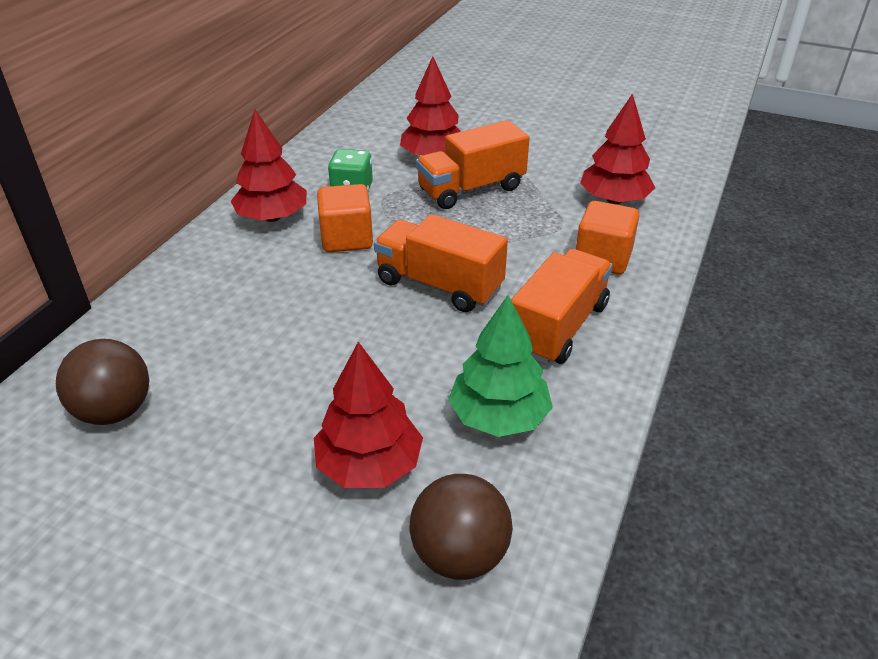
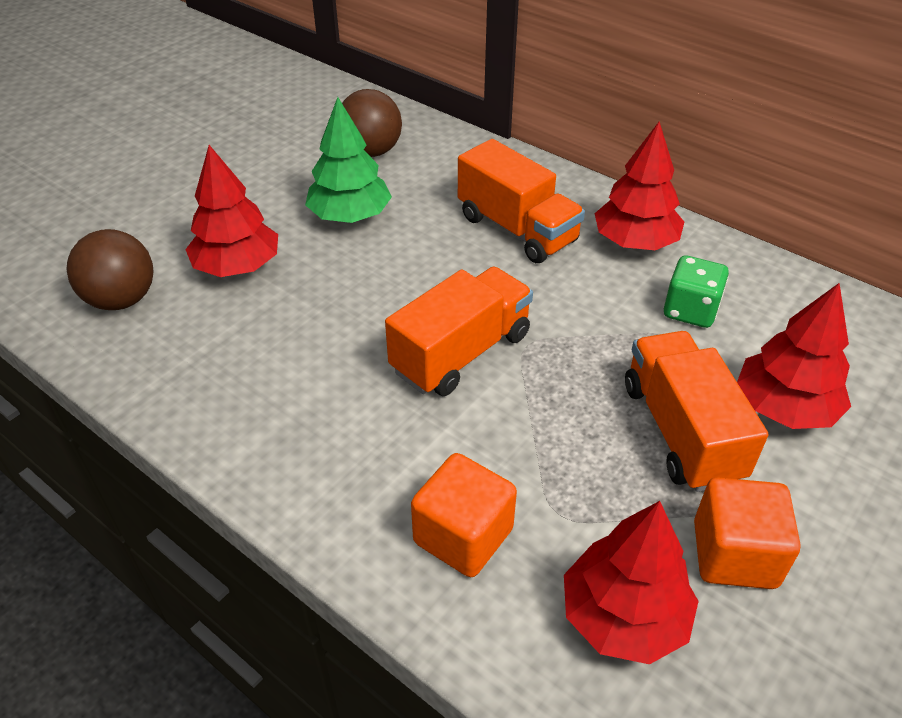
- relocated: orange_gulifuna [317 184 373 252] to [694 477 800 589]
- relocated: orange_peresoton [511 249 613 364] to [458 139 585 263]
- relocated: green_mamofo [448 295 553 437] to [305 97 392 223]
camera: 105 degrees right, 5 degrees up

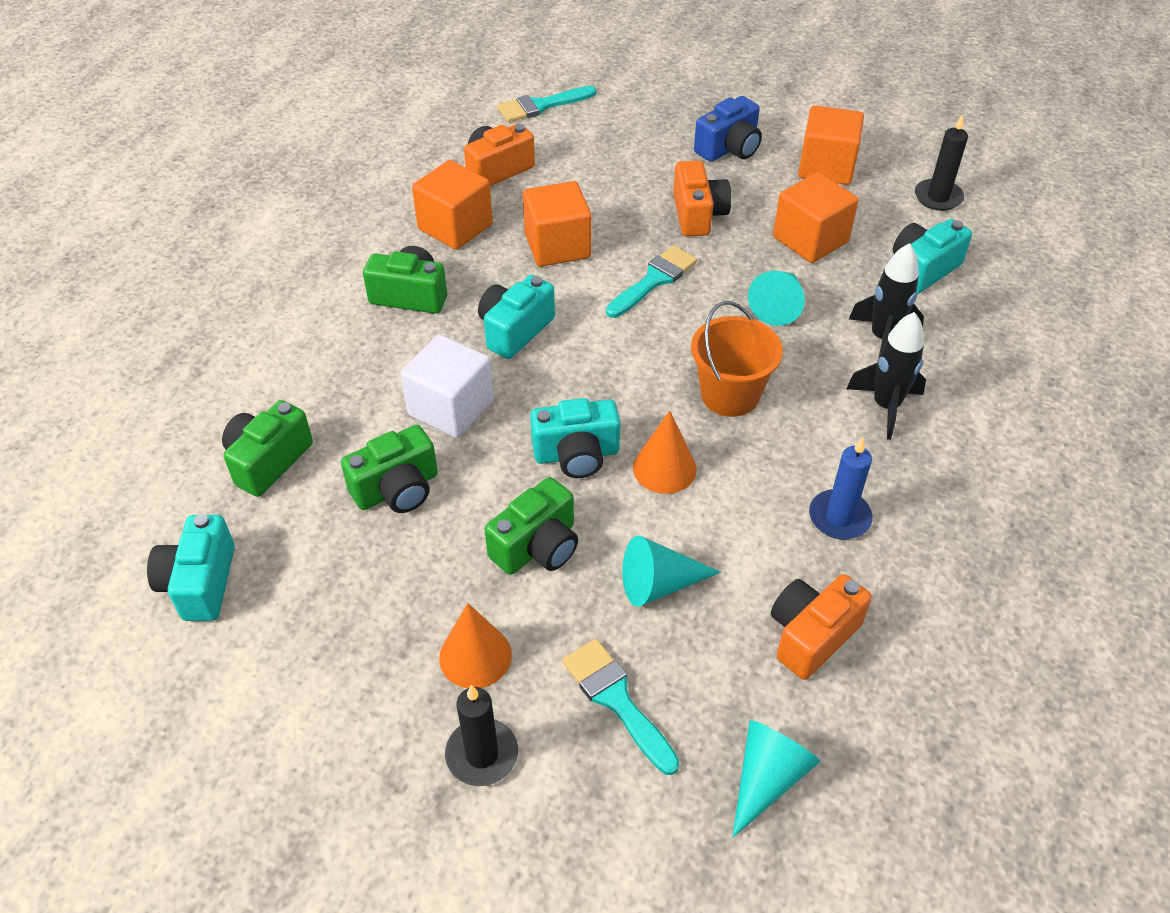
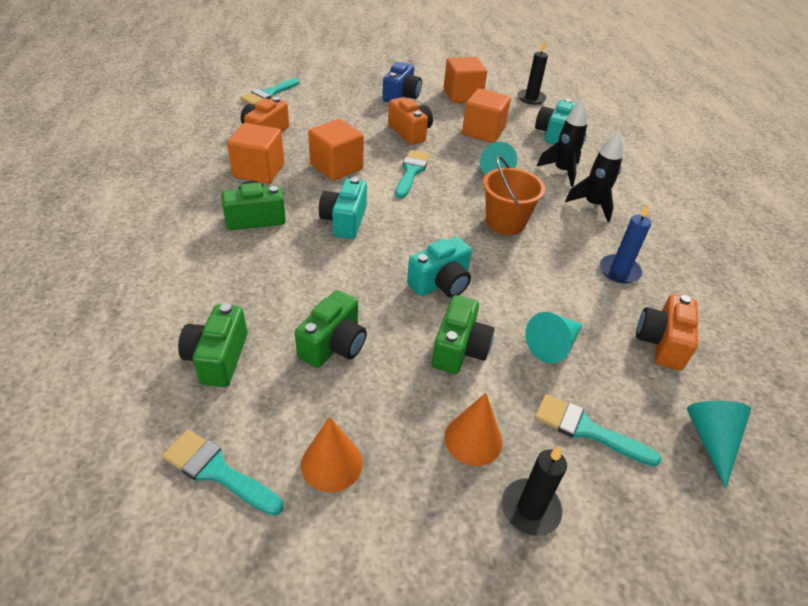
- missing: white_gulifuna [400 334 494 438]
- relocated: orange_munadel [633 410 697 494] to [301 417 363 492]
- exchanged: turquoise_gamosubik [147 514 235 621] to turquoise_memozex [162 430 283 515]
camera: 30 degrees left, 5 degrees down

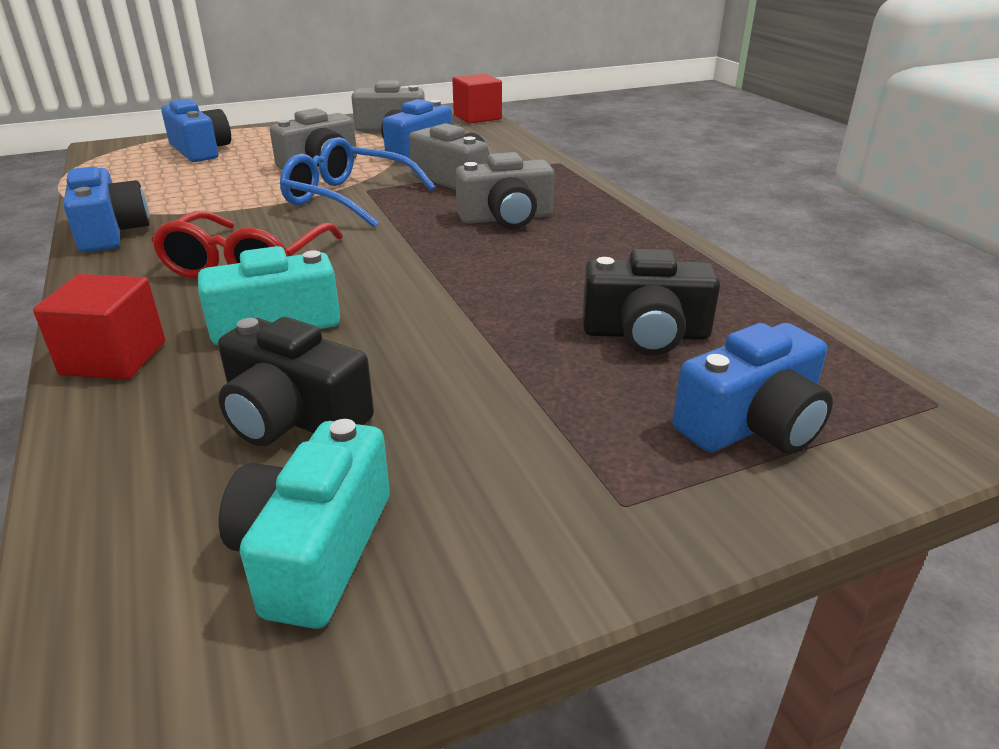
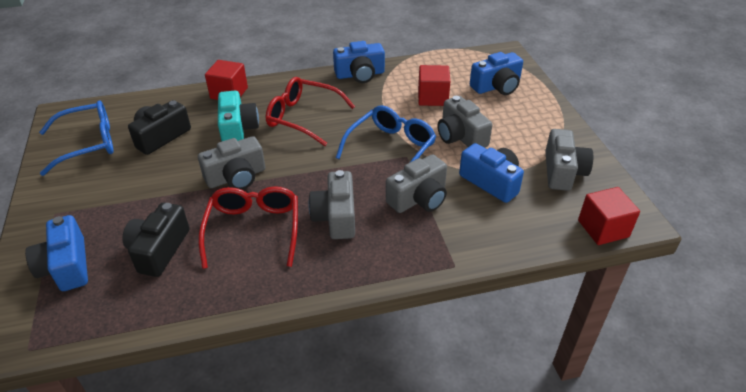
- exchanged: turquoise_gamosubik [219 419 390 629] to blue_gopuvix [39 100 114 176]
- appeared: red_gulifuna [418 65 450 106]
- appeared: grey_gamosubik [198 136 265 190]
- appeared: red_gopuvix [198 186 298 269]
camera: 100 degrees right, 10 degrees up

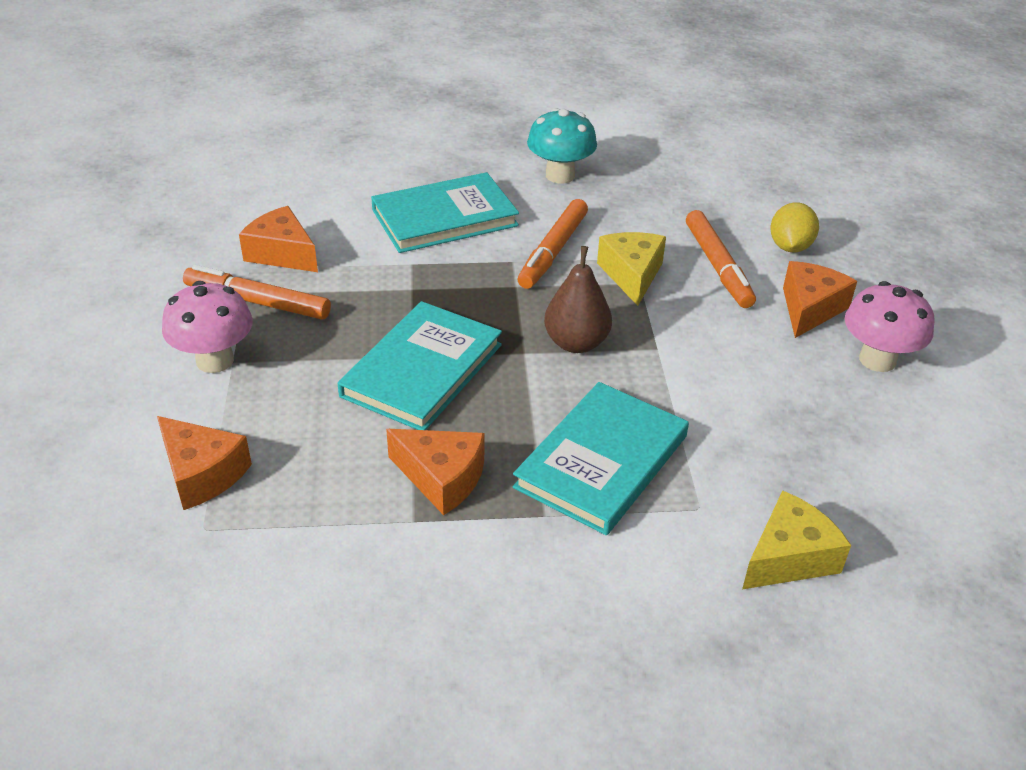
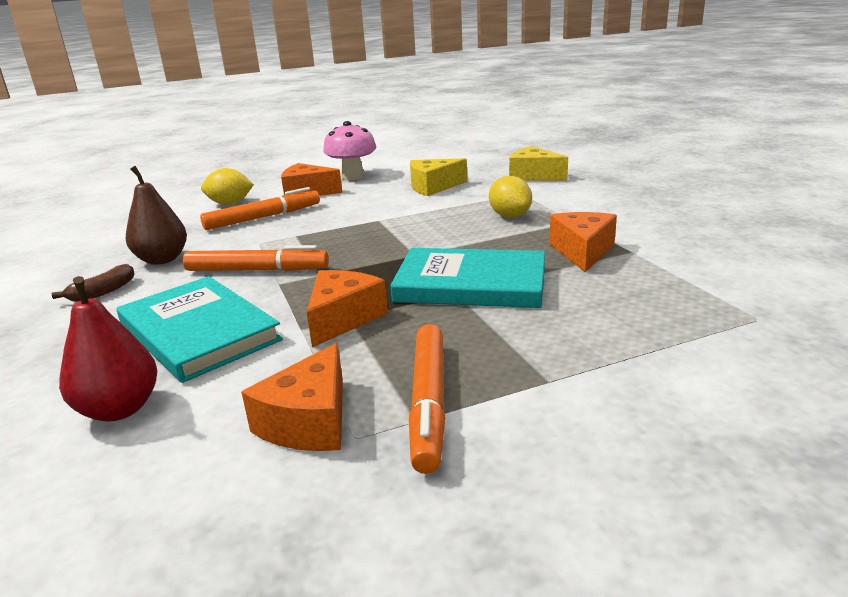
- exchanged: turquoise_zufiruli [527 108 597 183] to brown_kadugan [52 264 135 302]
- relocated: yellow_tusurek [597 232 666 306] to [410 158 467 196]
- relocated: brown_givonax [544 246 612 353] to [126 166 187 265]
- missing: pink_zufiruli [162 281 253 373]
- exchanged: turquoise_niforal [513 382 689 535] to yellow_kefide [489 176 532 218]
- relocated: orange_tusurek [157 416 252 510] to [307 270 388 348]
- appeared: red_givonax [59 276 157 421]
camera: 105 degrees left, 15 degrees down

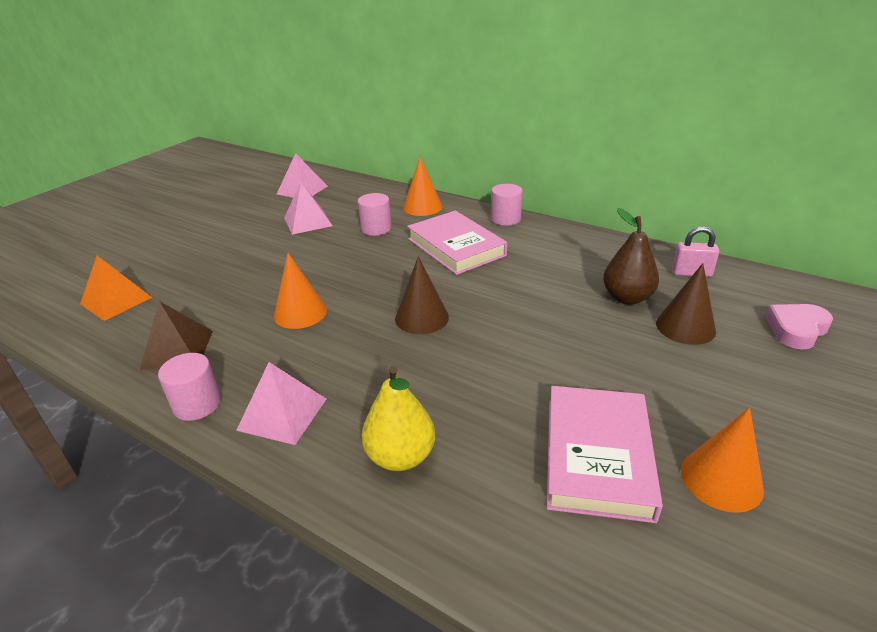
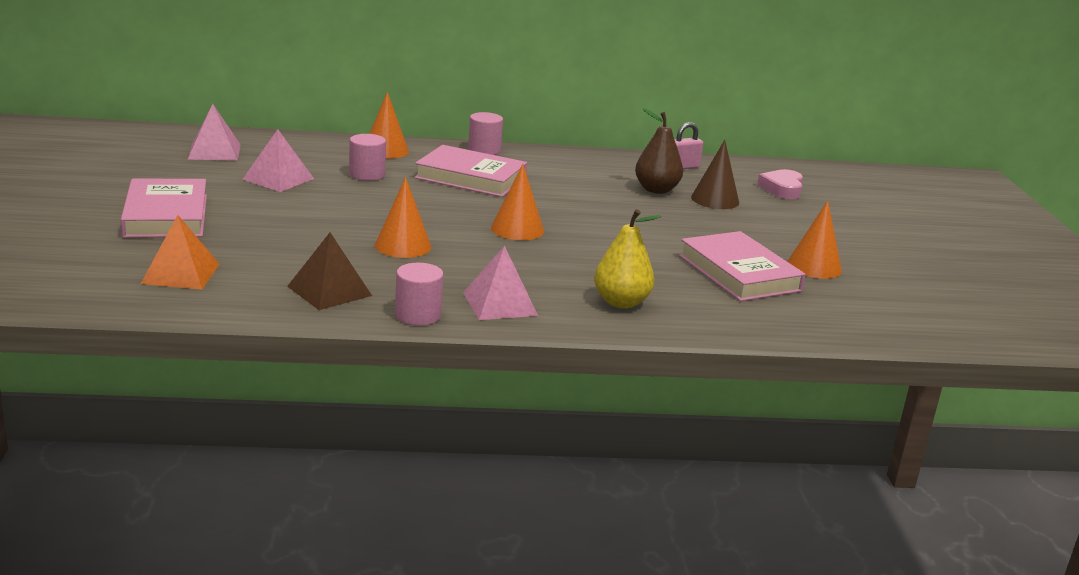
- colour: brown_munadel [395 256 449 334] to orange_munadel [491 164 544 240]
- appeared: pink_niforal [121 179 207 238]
camera: 40 degrees left, 10 degrees down

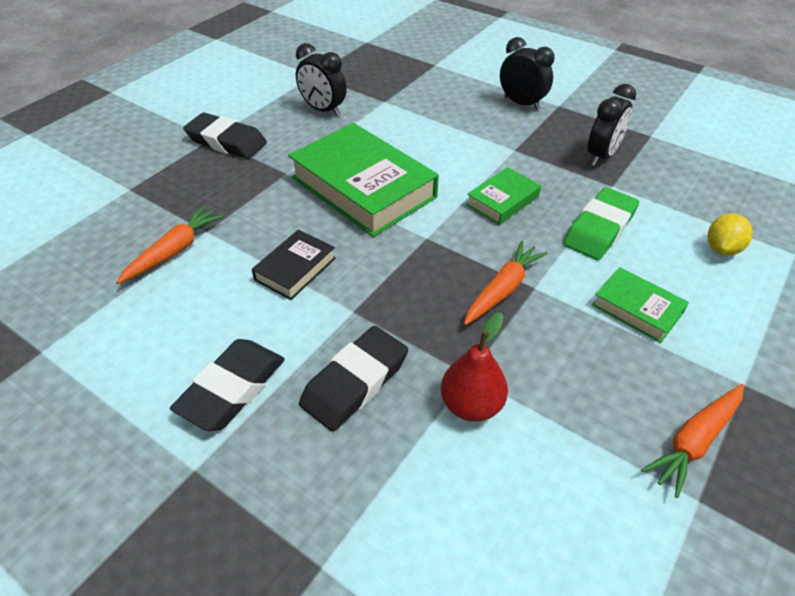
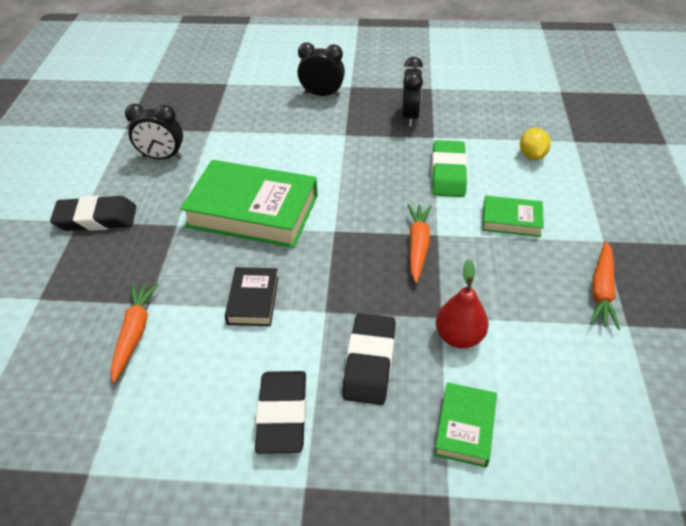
- relocated: green_niforal [466 167 541 225] to [434 382 497 468]
camera: 30 degrees left, 0 degrees up

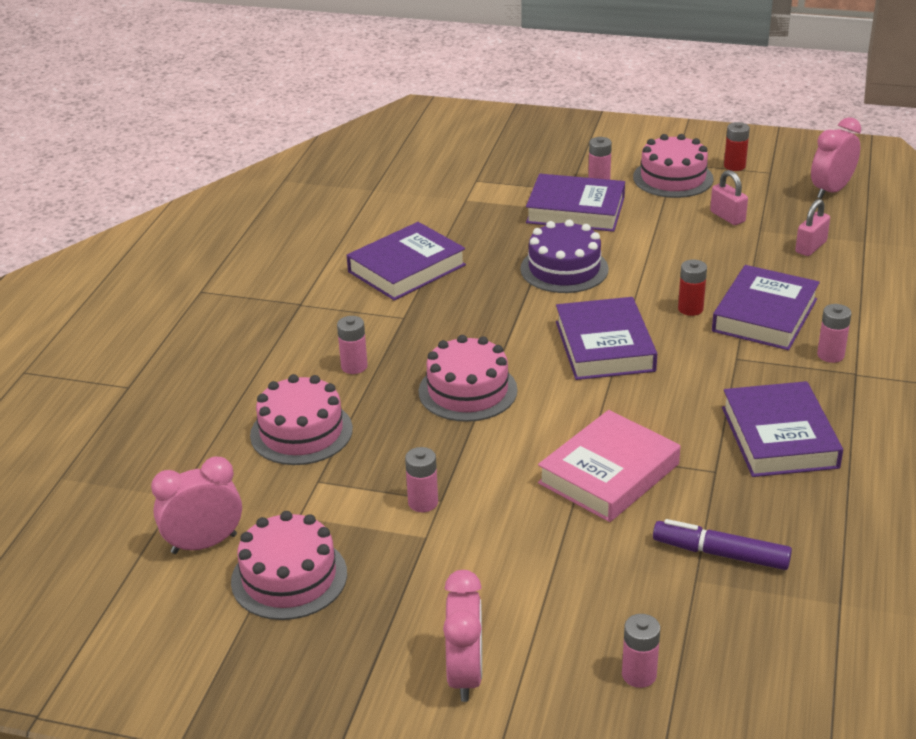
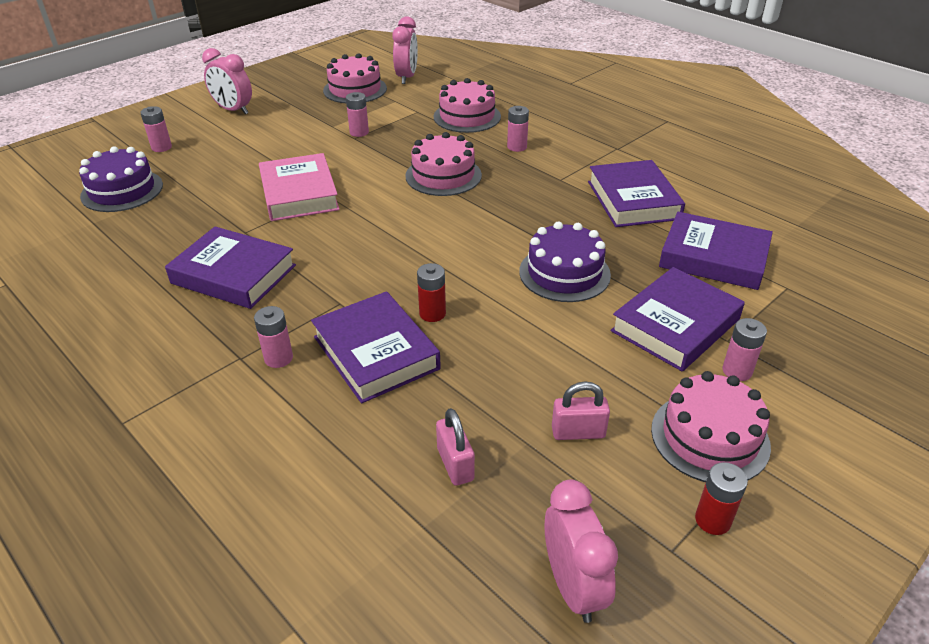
- relocated: purple_niforal [556 297 657 380] to [659 212 773 290]
- missing: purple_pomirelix [653 519 792 570]
- appeared: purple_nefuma [79 146 163 212]
camera: 120 degrees right, 5 degrees up

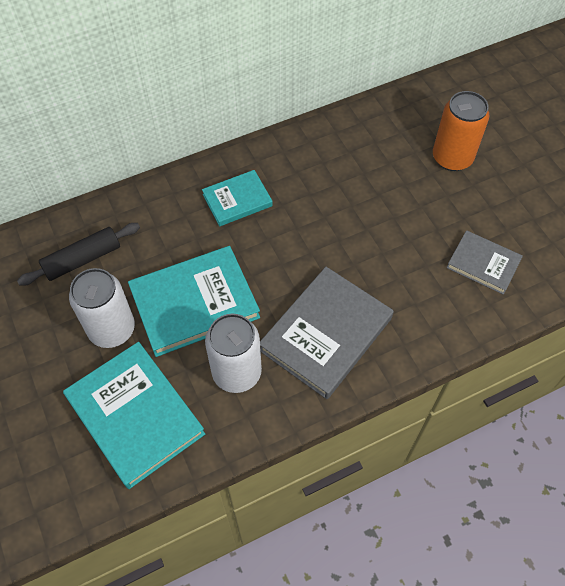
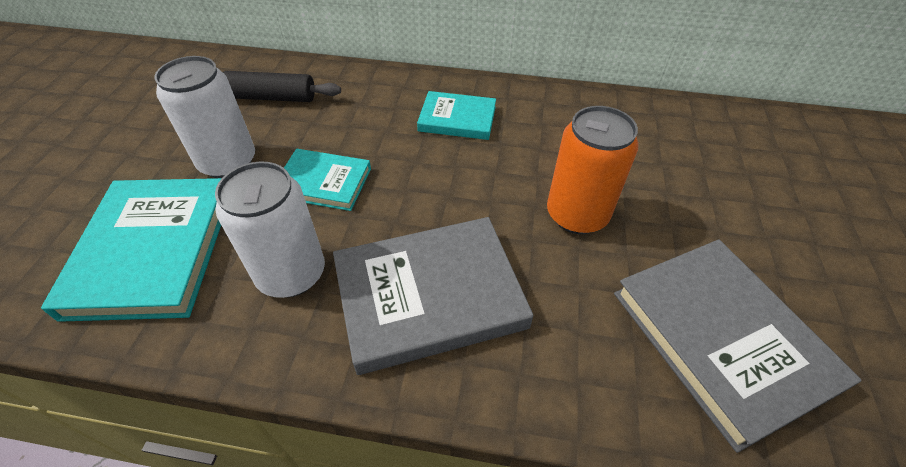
- relocated: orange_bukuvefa [433 91 489 171] to [547 106 639 234]
- size: grey_niforal [447 230 523 295] = [614 239 862 453] x1.74
- size: turquoise_niforal [128 246 260 357] = [284 149 371 211] x0.58
camera: 35 degrees right, 10 degrees down

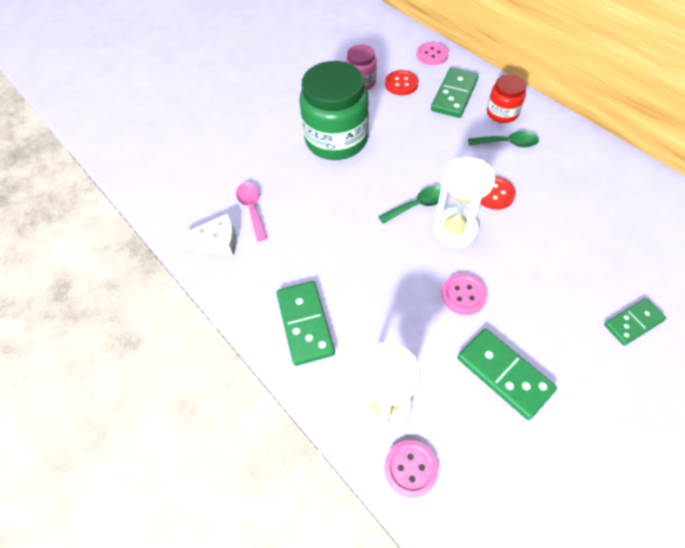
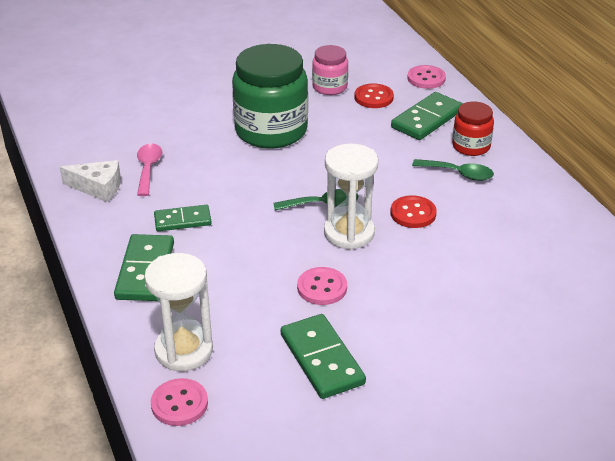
- relocated: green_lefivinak [604 298 666 346] to [154 205 212 231]
camera: 15 degrees right, 20 degrees down

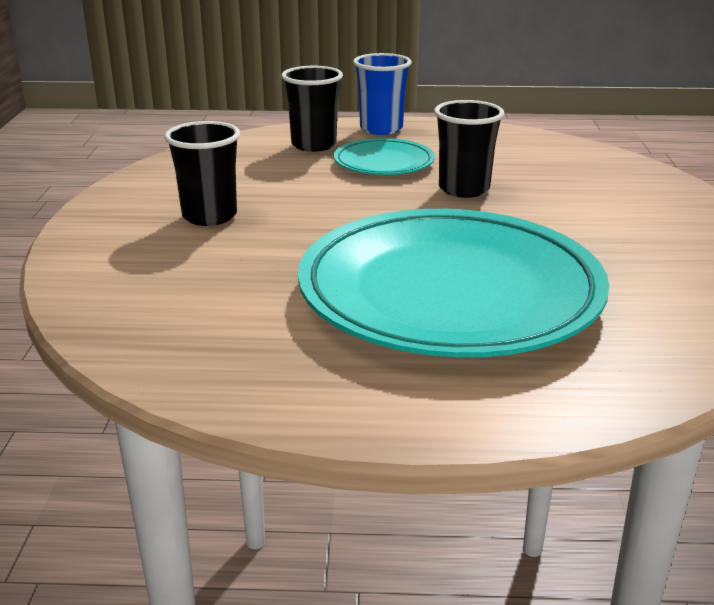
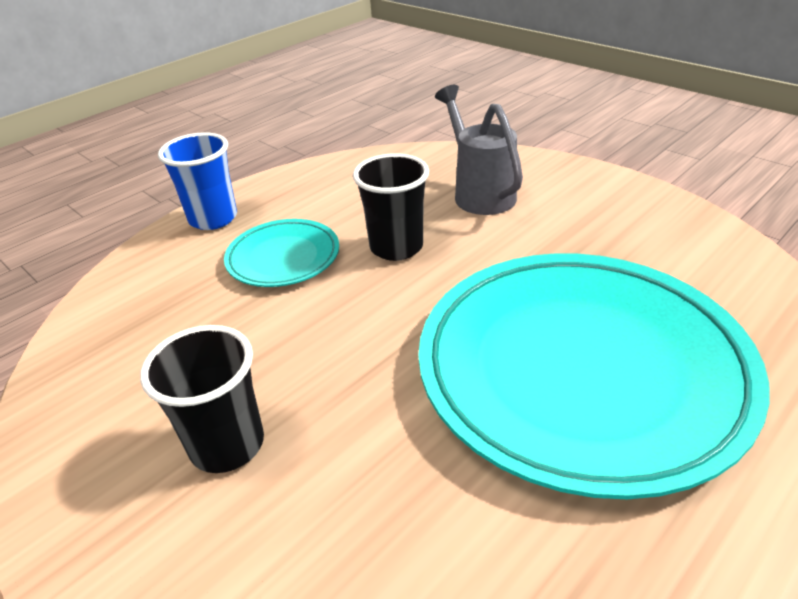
- missing: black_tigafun [281 66 343 152]
- appeared: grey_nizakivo [435 85 523 215]
camera: 45 degrees left, 10 degrees up

